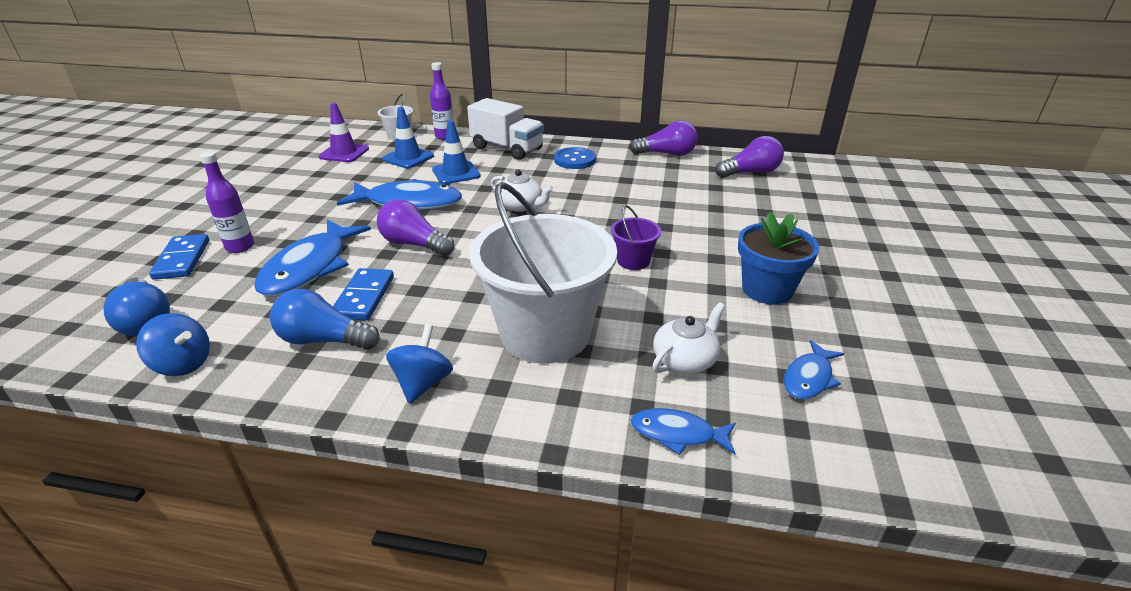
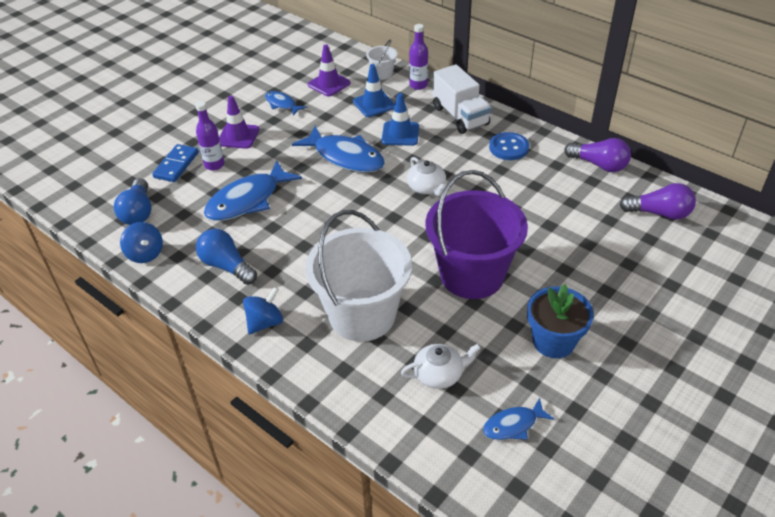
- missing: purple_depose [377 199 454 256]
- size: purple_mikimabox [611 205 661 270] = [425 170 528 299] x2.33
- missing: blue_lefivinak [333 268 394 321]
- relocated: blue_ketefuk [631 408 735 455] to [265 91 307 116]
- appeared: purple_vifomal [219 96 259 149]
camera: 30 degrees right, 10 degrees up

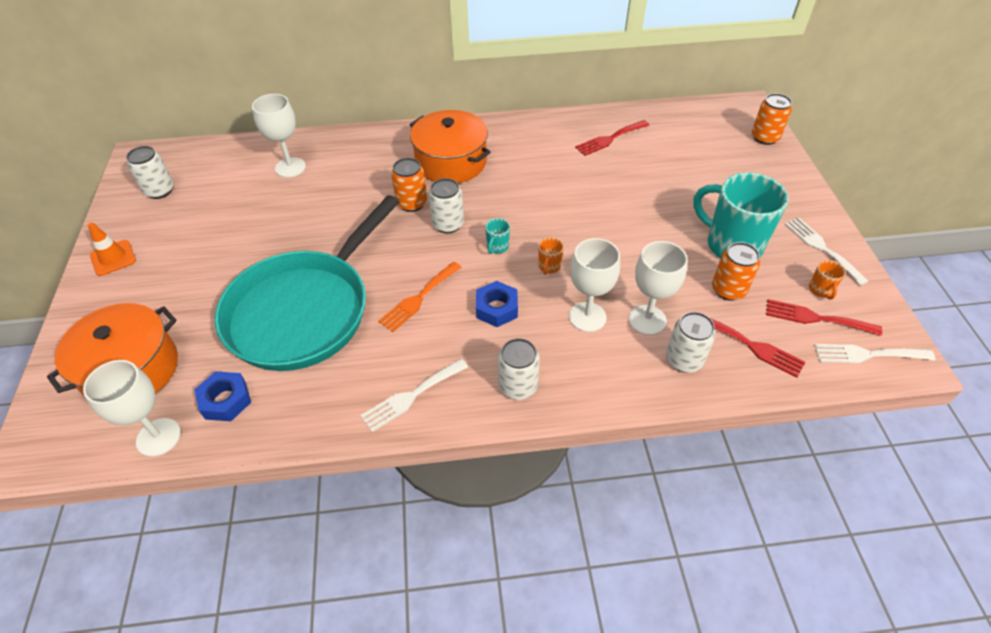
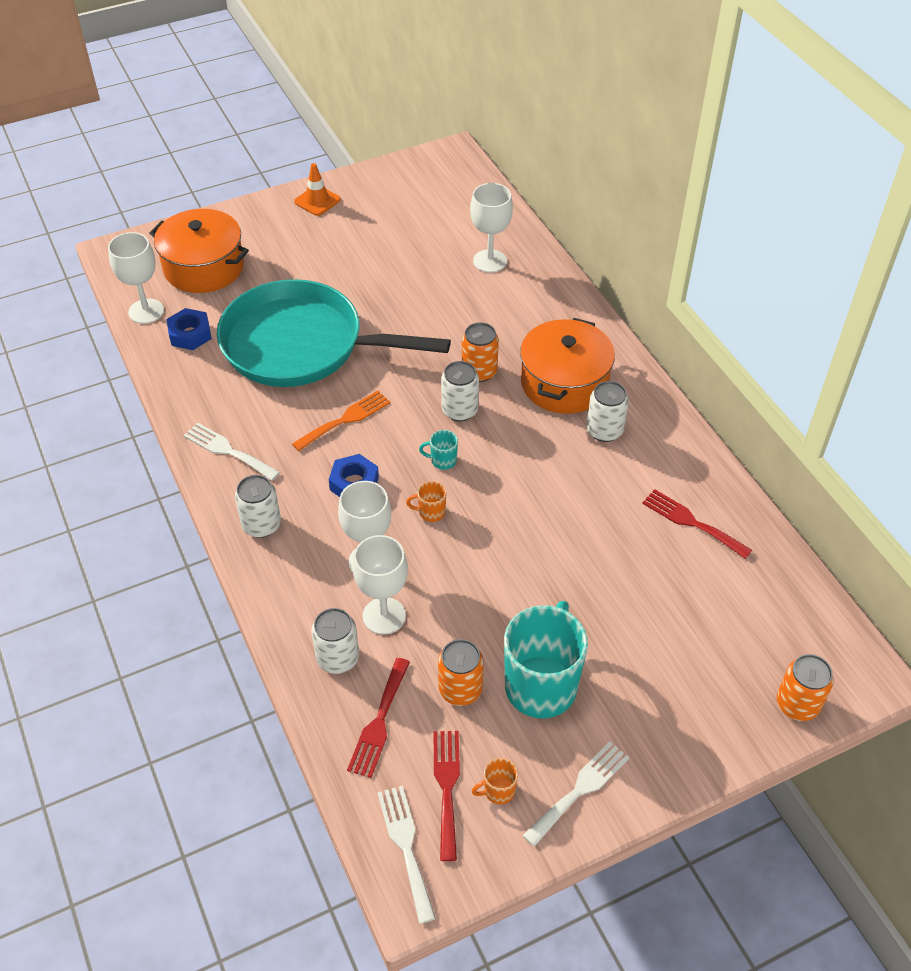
- relocated: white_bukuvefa [126 146 174 199] to [587 381 629 442]
- spun: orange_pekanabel [378 262 461 332] = [292 391 390 451] 120 degrees clockwise
camera: 70 degrees right, 0 degrees up

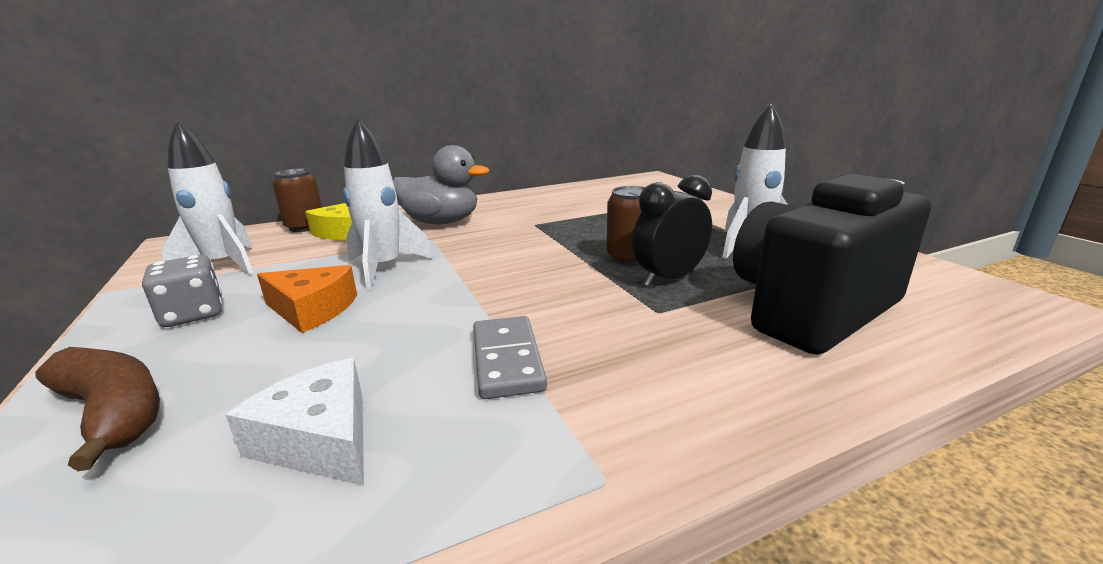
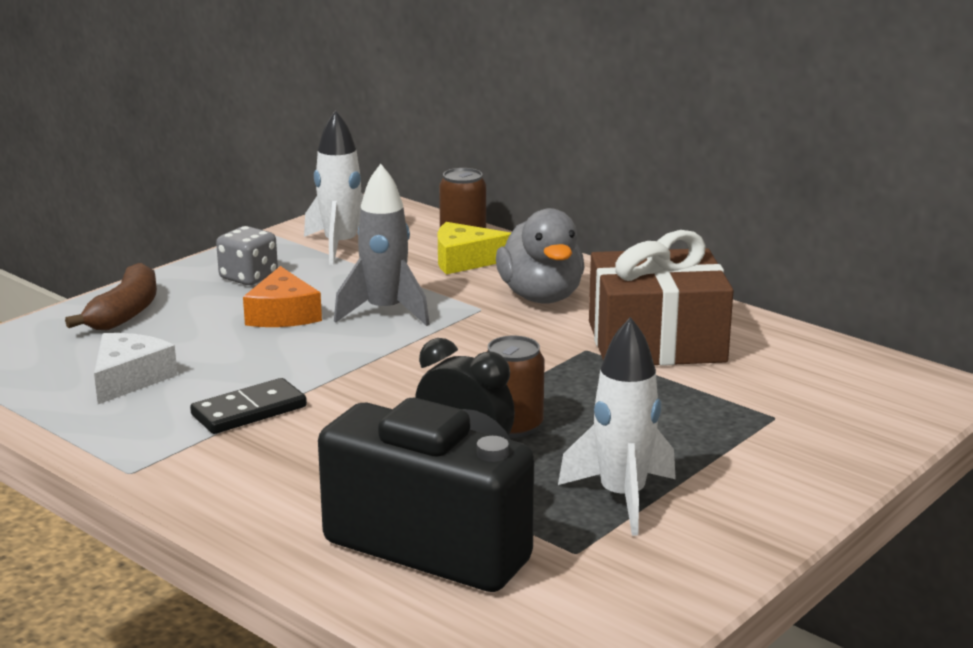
- colour: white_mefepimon [343 119 433 290] to grey_mefepimon [334 164 430 326]
- colour: grey_lefivinak [473 316 547 399] to black_lefivinak [190 378 307 434]
- appeared: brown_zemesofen [589 230 734 366]
camera: 65 degrees right, 0 degrees up

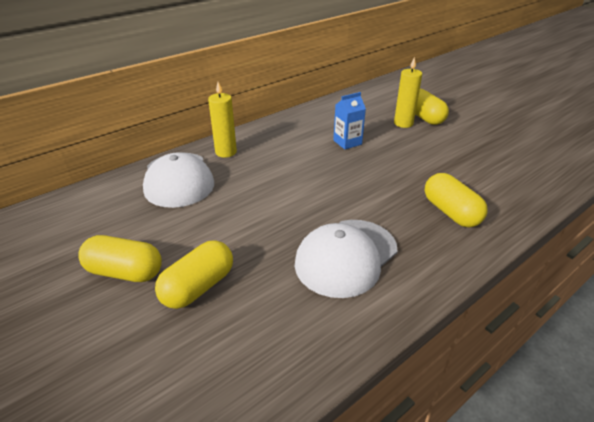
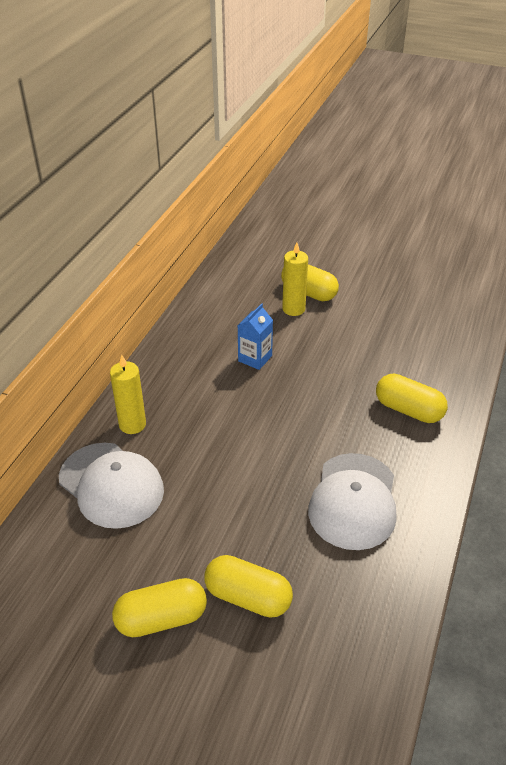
- spun: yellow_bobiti [155 240 233 309] = [204 555 293 618] 75 degrees counterclockwise
camera: 30 degrees left, 5 degrees up

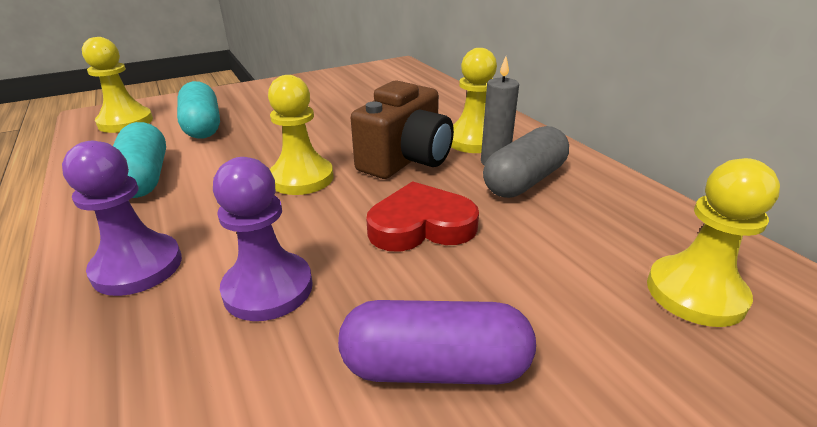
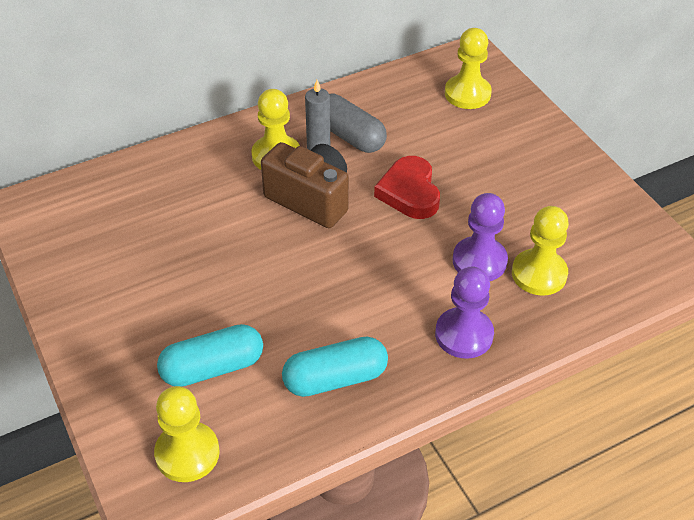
- relocated: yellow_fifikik [268 75 333 195] to [512 206 569 296]
- missing: purple_bobiti [338 300 536 385]
camera: 90 degrees left, 15 degrees up

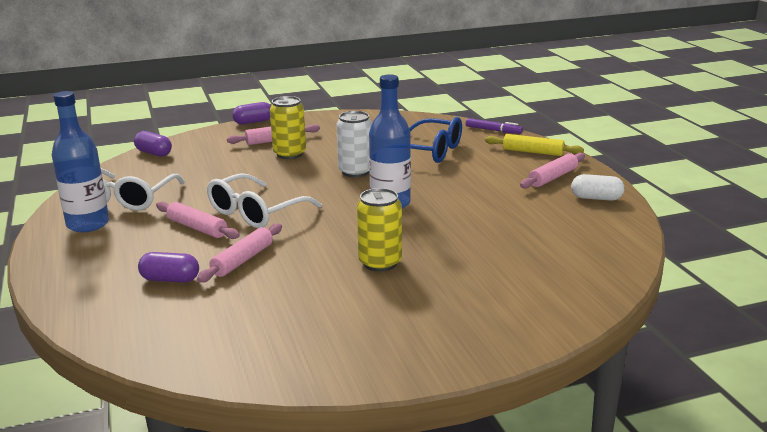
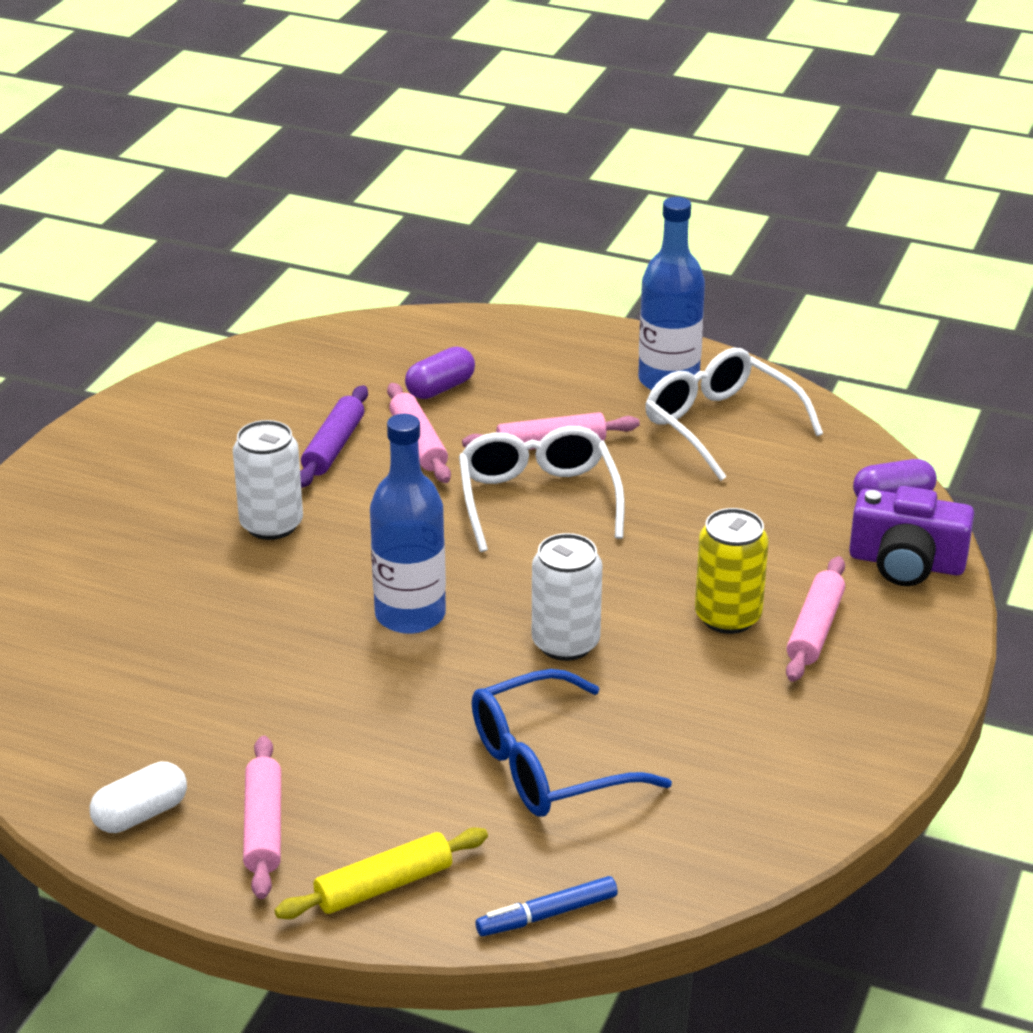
- missing: purple_bobiti [232 102 271 125]
- colour: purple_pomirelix [466 118 523 134] to blue_pomirelix [476 876 618 936]
- colour: yellow_bukuvefa [357 188 402 272] to white_bukuvefa [233 420 303 540]
- appeared: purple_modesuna [300 385 368 488]
- appeared: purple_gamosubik [849 486 974 586]
camera: 130 degrees right, 10 degrees up

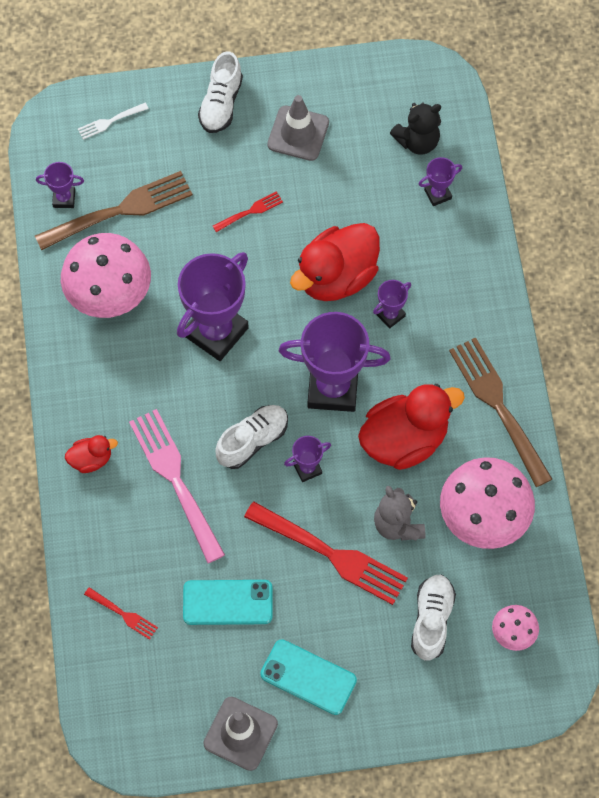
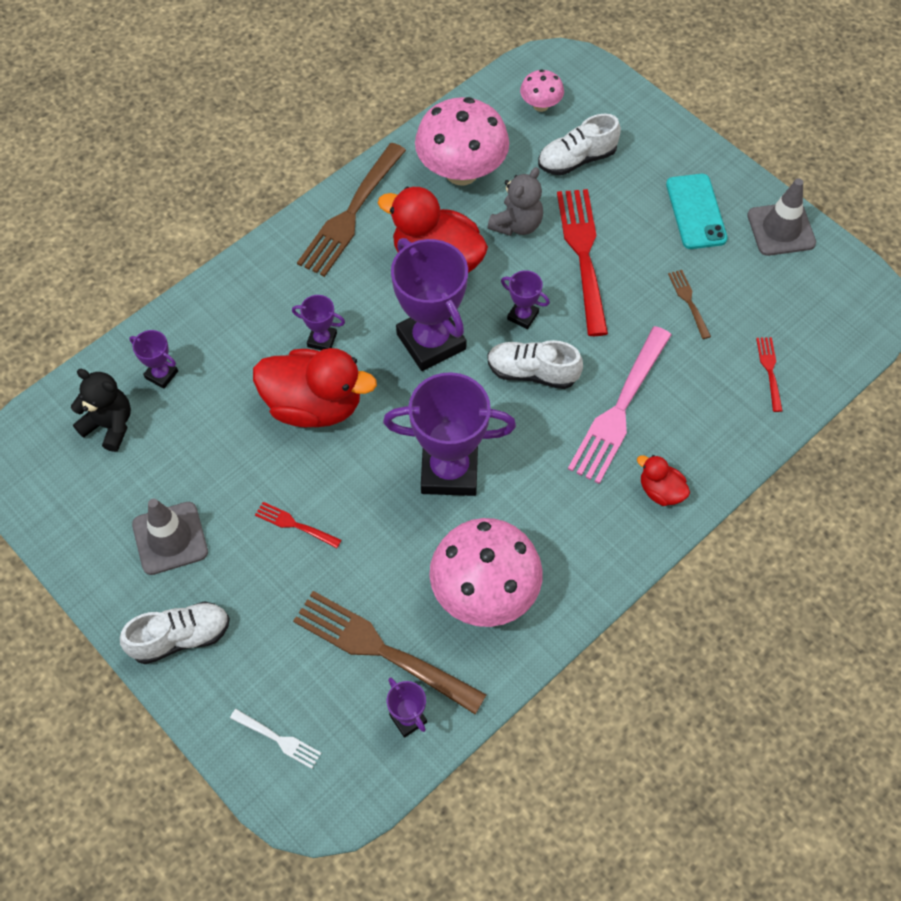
- exchanged: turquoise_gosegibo [183 580 273 625] to brown_pekanabel [668 270 711 339]
camera: 125 degrees left, 5 degrees down

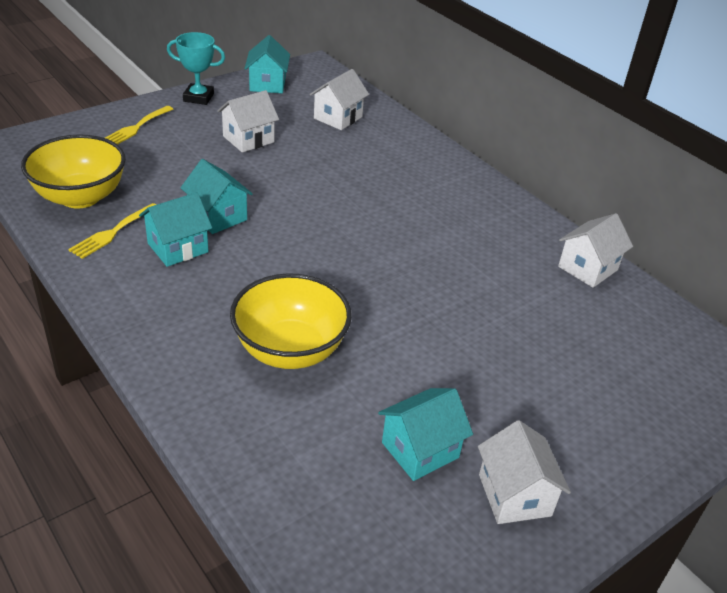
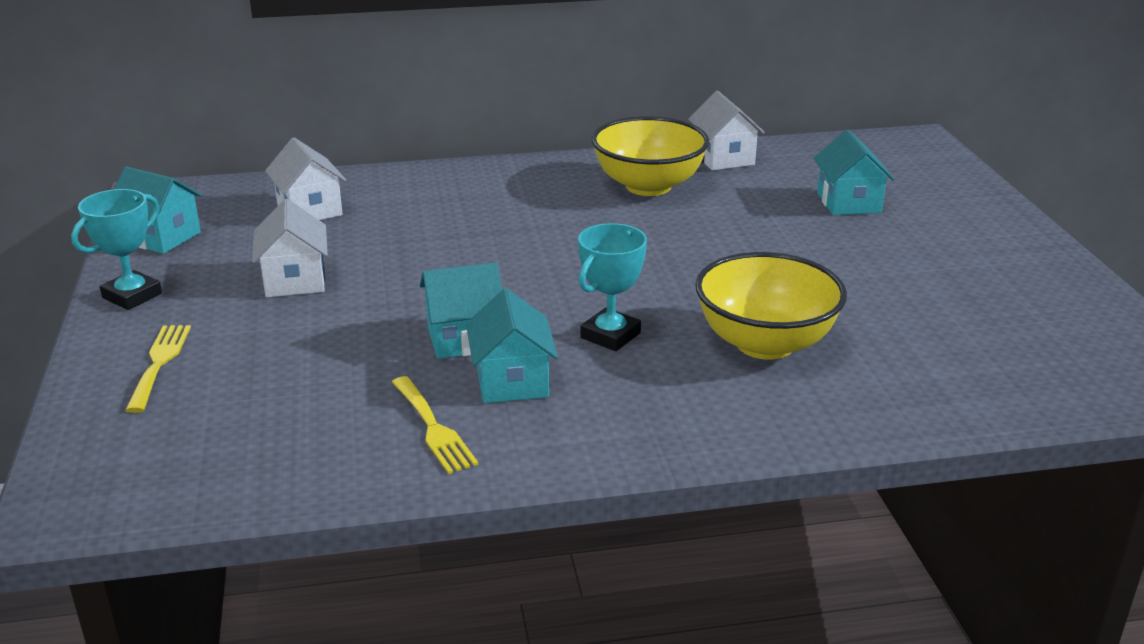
- spun: yellow_pekanabel [105 106 173 144] = [125 325 191 413] 150 degrees counterclockwise
- relocated: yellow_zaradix [21 135 126 208] to [592 116 709 196]
- relocated: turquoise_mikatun [378 388 473 481] to [814 130 894 215]
- missing: white_mikatun [478 420 571 524]
- appeared: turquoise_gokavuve [578 223 647 351]
camera: 60 degrees left, 10 degrees down

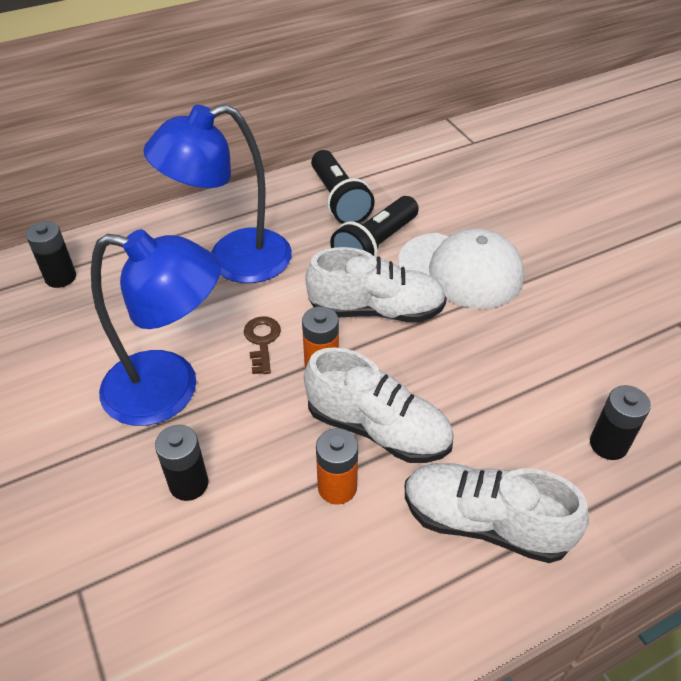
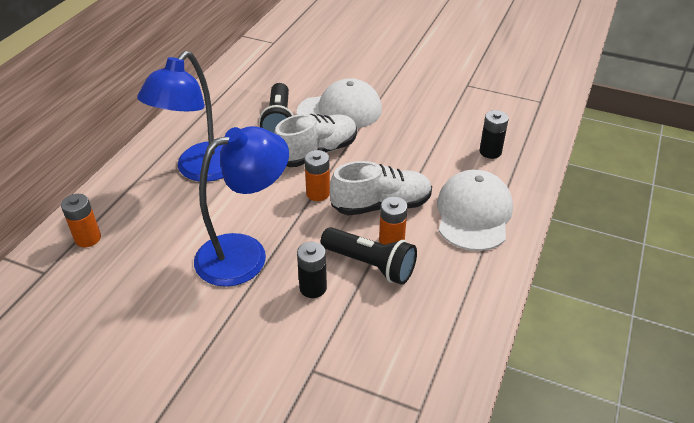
- relocated: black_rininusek [311 150 375 224] to [321 227 417 285]
- colour: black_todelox [26 221 76 288] to orange_todelox [61 194 101 247]
- missing: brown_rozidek [244 316 281 374]
- exchanged: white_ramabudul [405 463 589 563] to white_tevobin [437 170 513 251]
camera: 40 degrees left, 5 degrees down

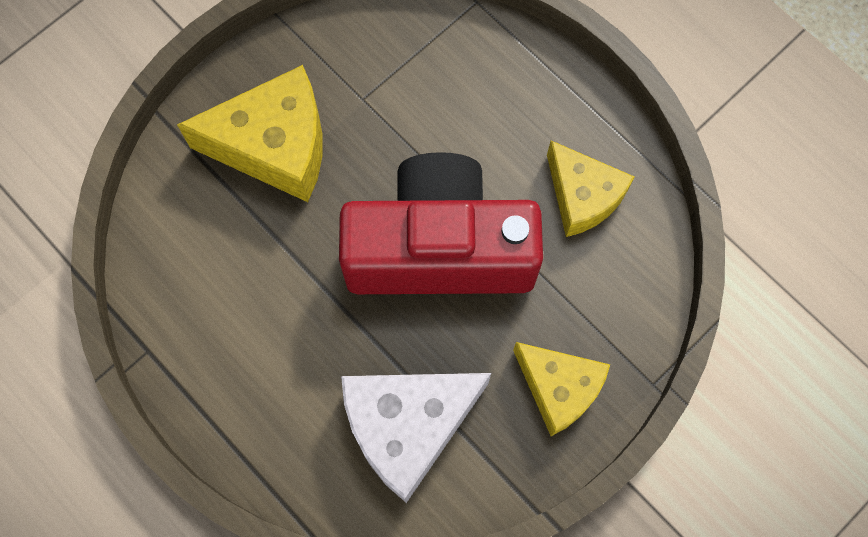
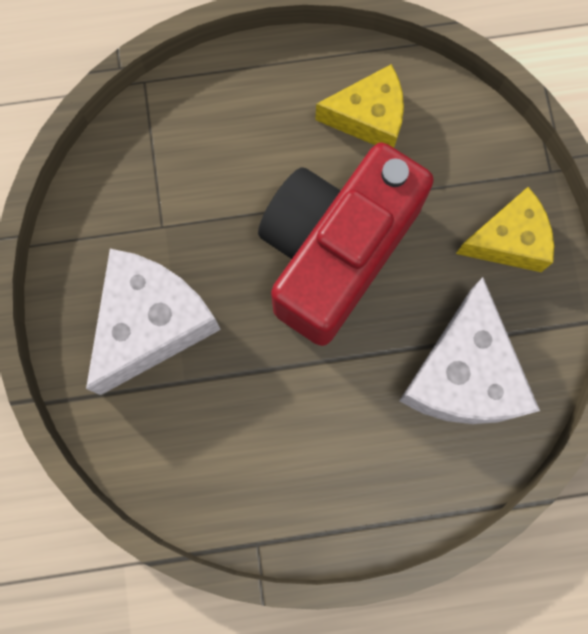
- colour: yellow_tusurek [177 65 323 202] to white_tusurek [86 249 221 395]
camera: 55 degrees left, 5 degrees up

